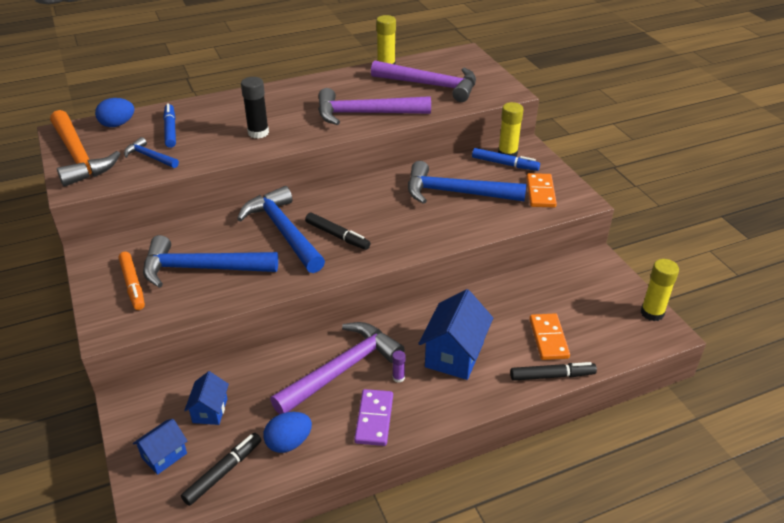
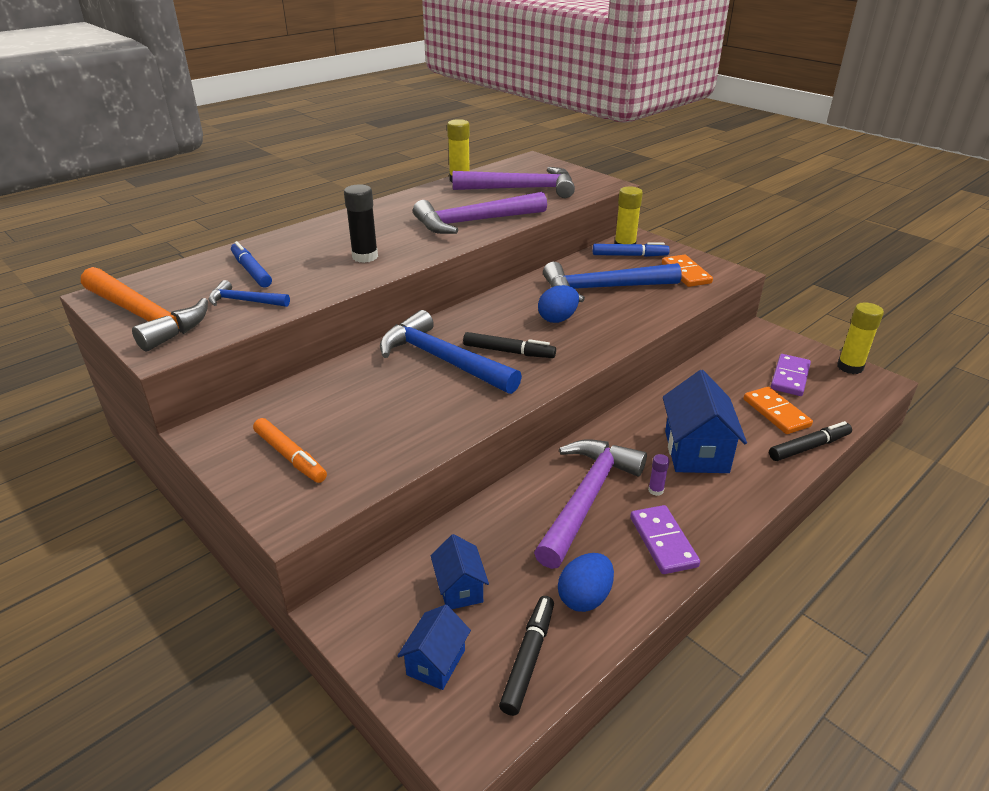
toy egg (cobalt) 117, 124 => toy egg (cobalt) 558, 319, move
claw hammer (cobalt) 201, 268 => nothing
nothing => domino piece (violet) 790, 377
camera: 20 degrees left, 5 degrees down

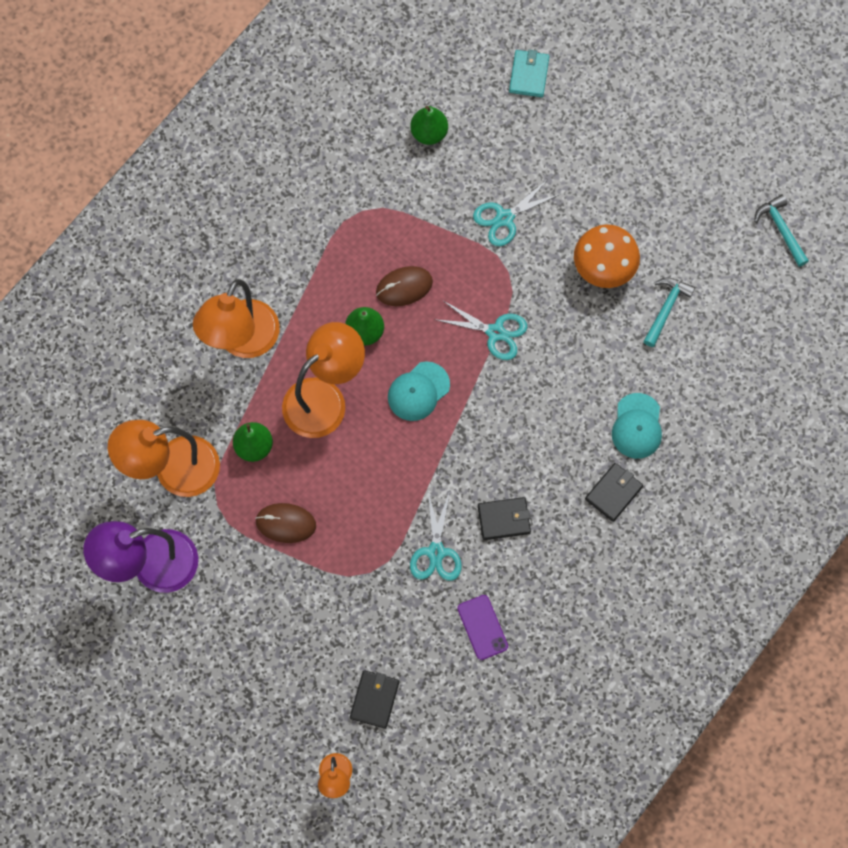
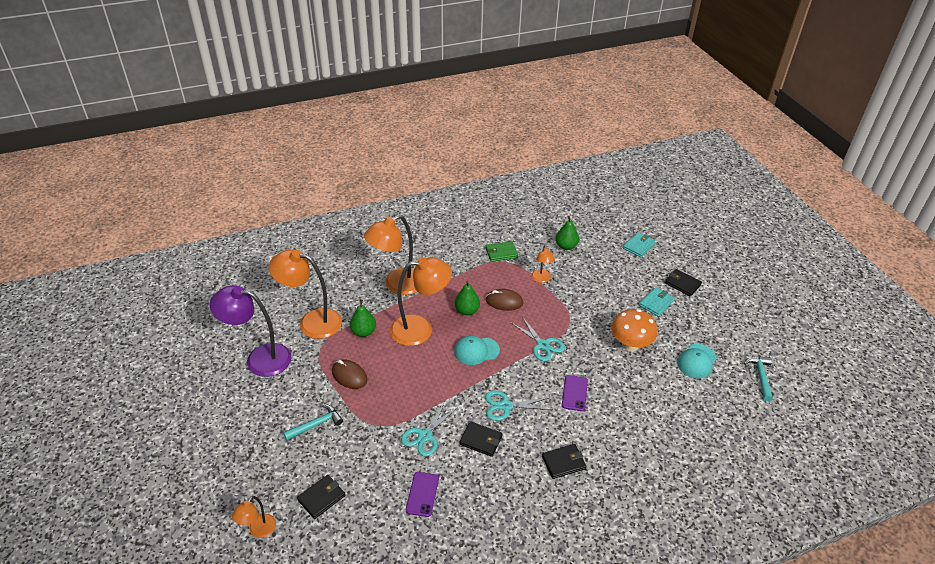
pair of scissors (teal) 504, 218 => pair of scissors (teal) 505, 406, move
claw hammer (teal) 666, 308 => claw hammer (teal) 316, 424, move
baseball cap (teal) 637, 426 => baseball cap (teal) 697, 361, move
nothing => wallet (green) 501, 253
nothing => reading lamp (orange-coloured) 541, 279
nothing => wallet (jet-black) 682, 284
nothing => wallet (teal) 656, 303
nothing => mobile phone (violet) 574, 393
camera: 30 degrees right, 30 degrees down

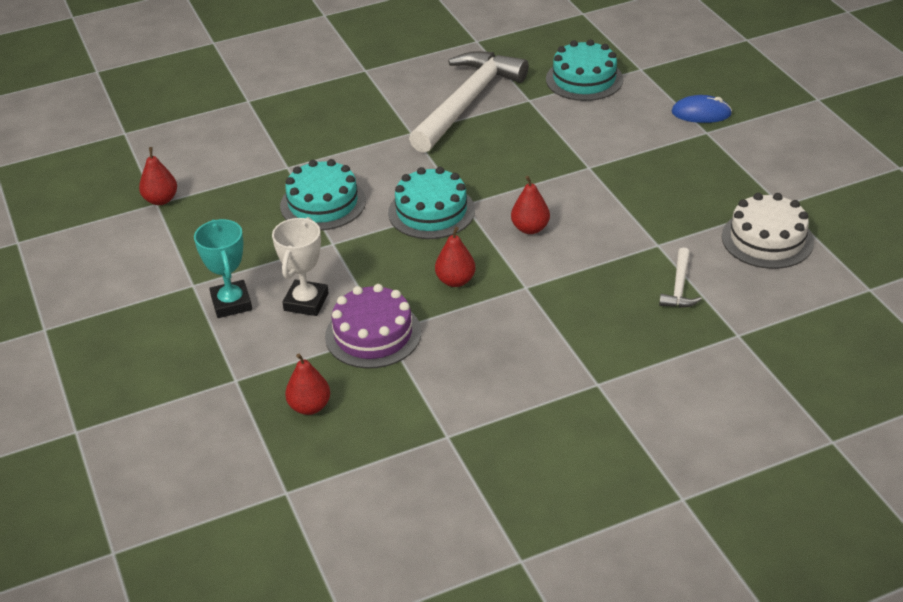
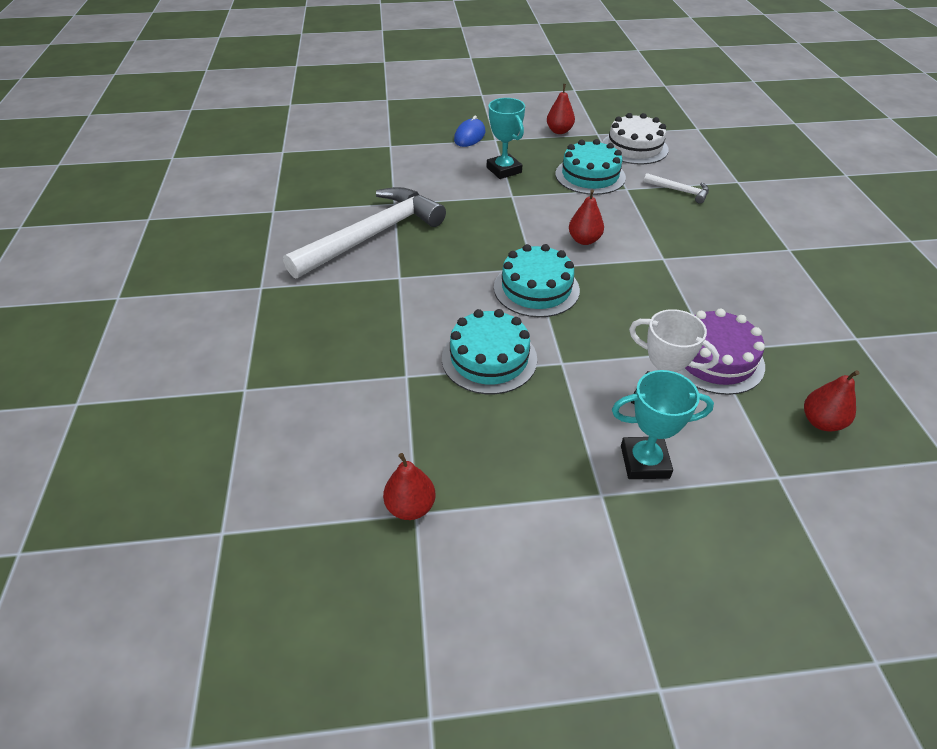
layer cake (teal) 584, 79 => layer cake (teal) 590, 176, move
claw hammer (pure white) 467, 102 => claw hammer (pure white) 372, 235, 90 degrees clockwise
pear fruit (scarlet) 455, 281 => pear fruit (scarlet) 559, 131, move
nothing => trophy (teal) 504, 170
camera: 75 degrees left, 5 degrees up

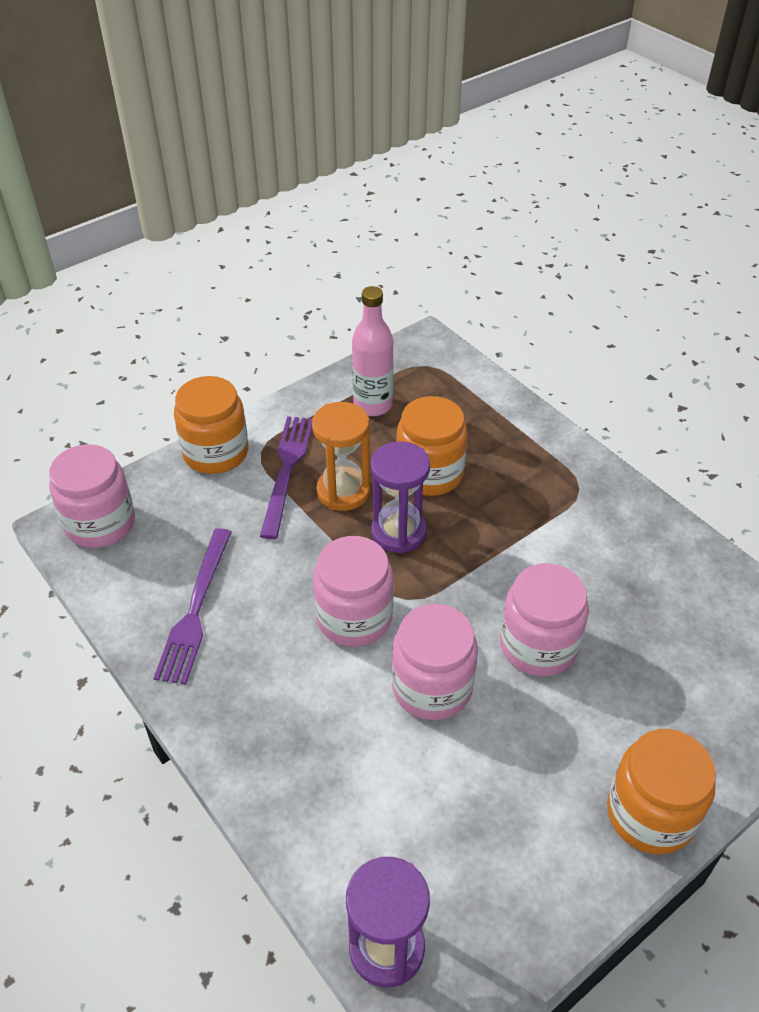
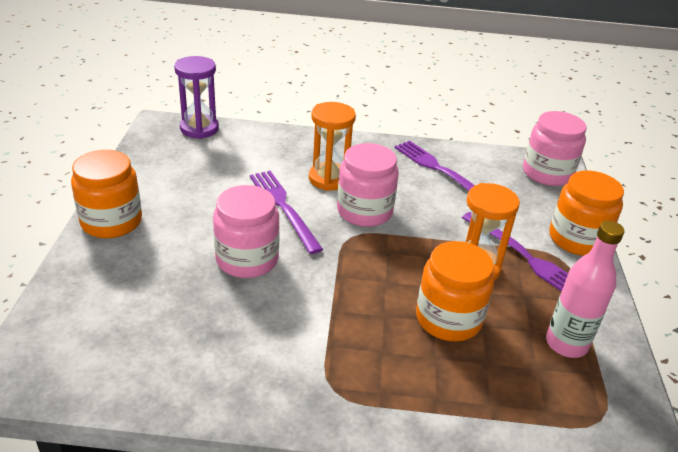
hourglass (violet) 398, 532 => nothing
preserve jar (pink) 432, 687 => fork (violet) 283, 207
nothing => hourglass (orange-coloured) 329, 179
camera: 130 degrees right, 10 degrees down

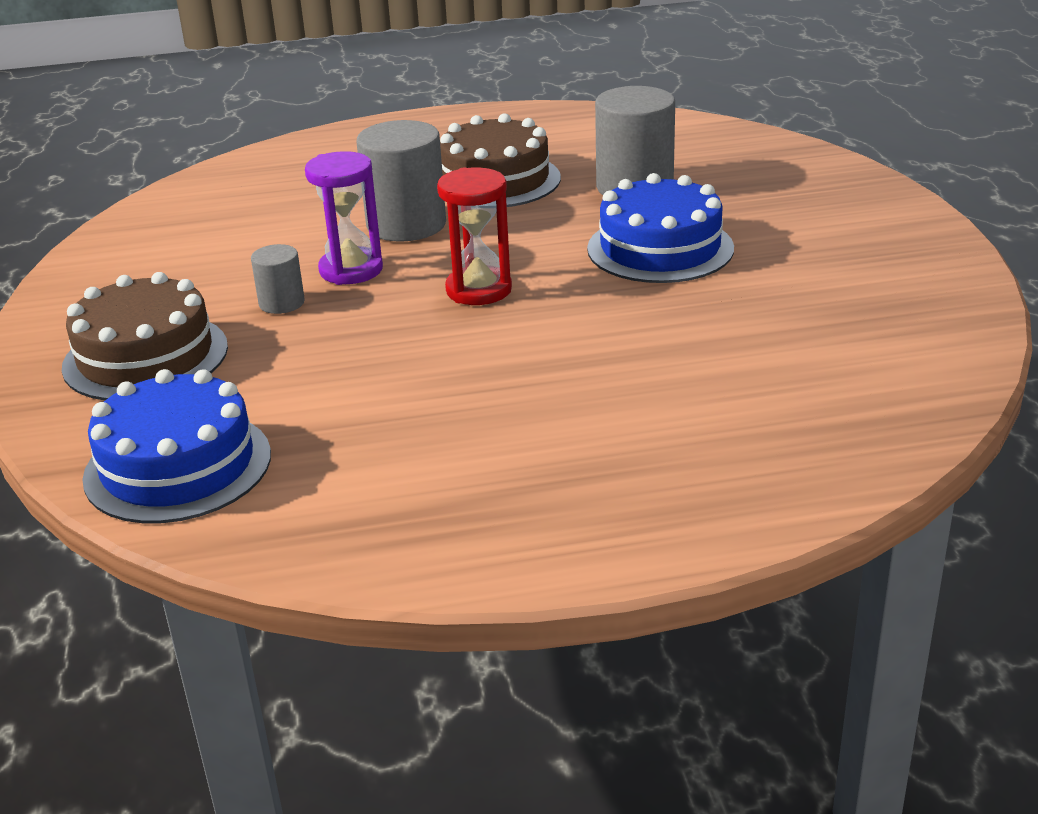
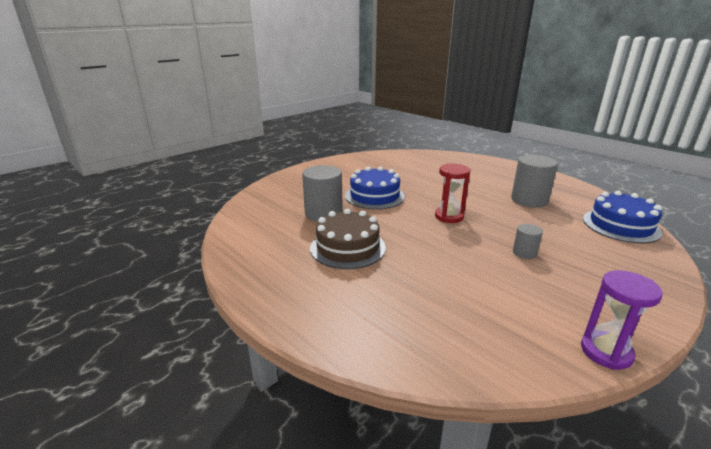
solid cylinder (ash-grey) 406, 225 => solid cylinder (ash-grey) 529, 200, move
hourglass (violet) 351, 270 => hourglass (violet) 606, 352, move
layer cake (brown) 146, 357 => nothing
camera: 125 degrees left, 5 degrees down

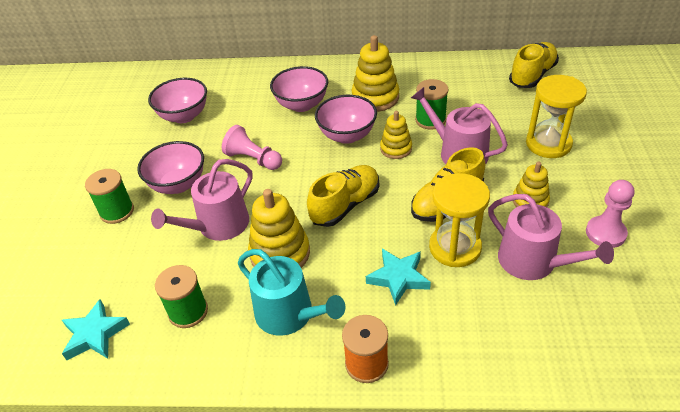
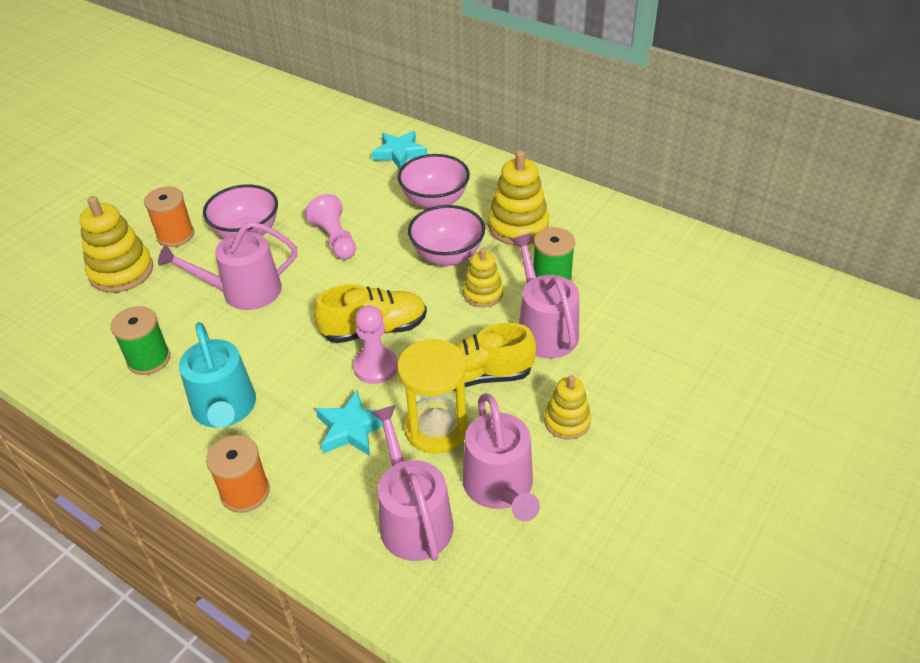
sneaker (golden) 532, 75 => nothing
hourglass (golden) 548, 144 => nothing
deep dish (pink) 184, 116 => nothing
reel of thread (green) 117, 211 => reel of thread (orange-coloured) 175, 235
pawn (pink) 605, 233 => pawn (pink) 375, 367, move
ring stacker (golden) 280, 253 => ring stacker (golden) 121, 272, move
star (teal) 95, 334 => star (teal) 399, 153, move
nothing => watering can (pink) 413, 518
camera: 30 degrees right, 0 degrees up

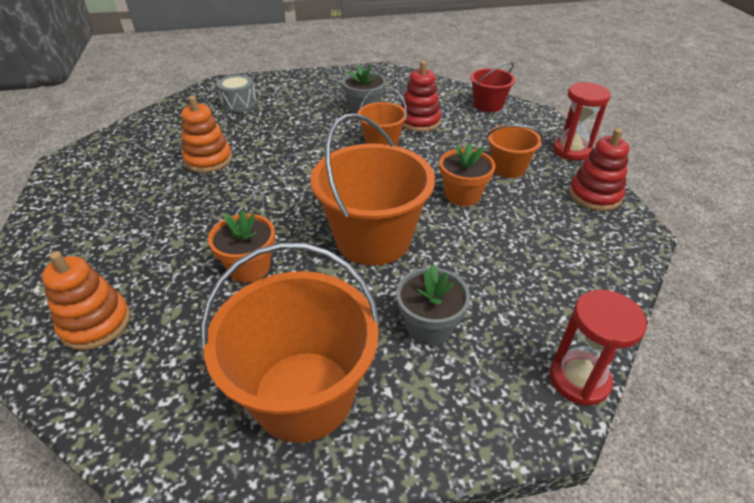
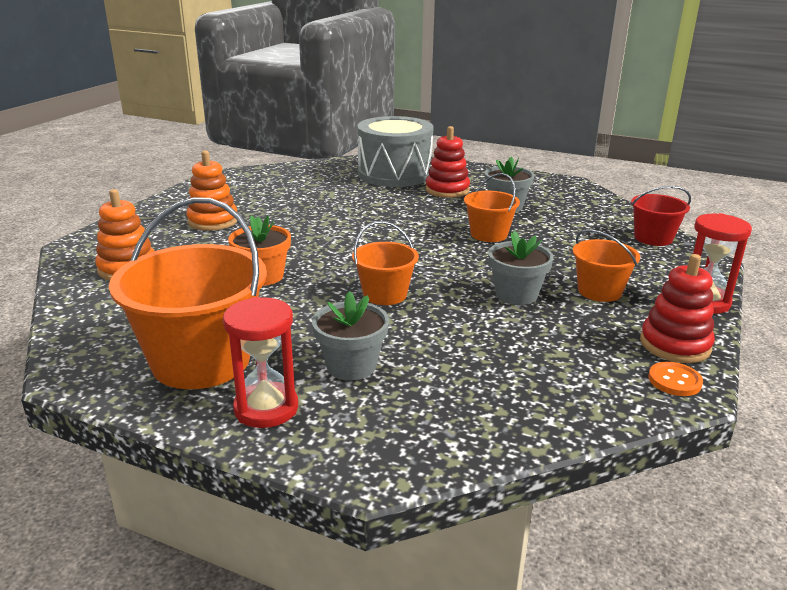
ring stacker (scarlet) 419, 121 => ring stacker (scarlet) 447, 190, move
snare drum (ash-grey) 239, 104 => snare drum (ash-grey) 394, 174, x2.07
ring stacker (orange-coloured) 208, 160 => ring stacker (orange-coloured) 213, 221, move
bucket (orange-coloured) 373, 239 => bucket (orange-coloured) 385, 294, x0.53
flower pot (orange-coloured) 462, 195 => flower pot (ash-grey) 516, 295
hourglass (scarlet) 579, 379 => hourglass (scarlet) 266, 408, move
nothing => button (orange-coloured) 674, 381
camera: 35 degrees right, 15 degrees down

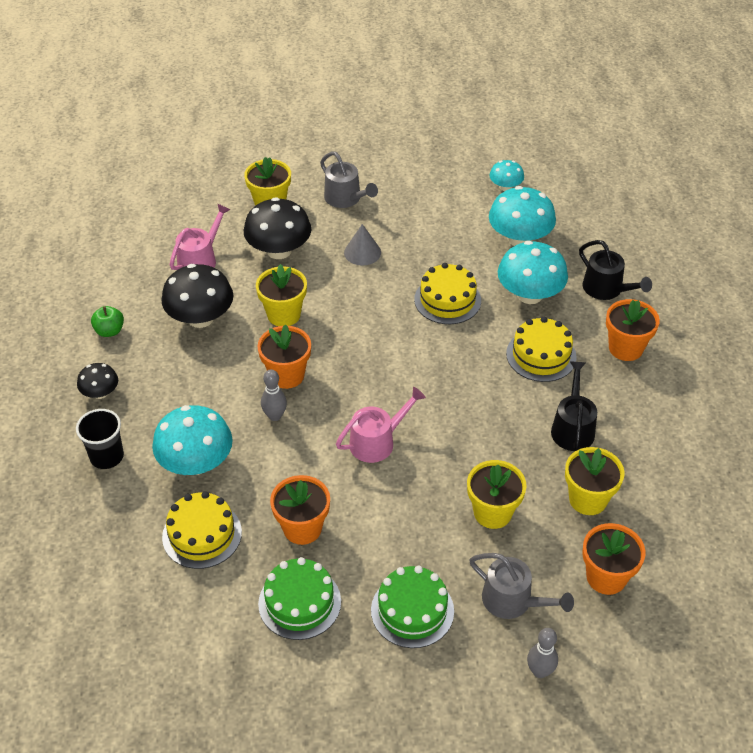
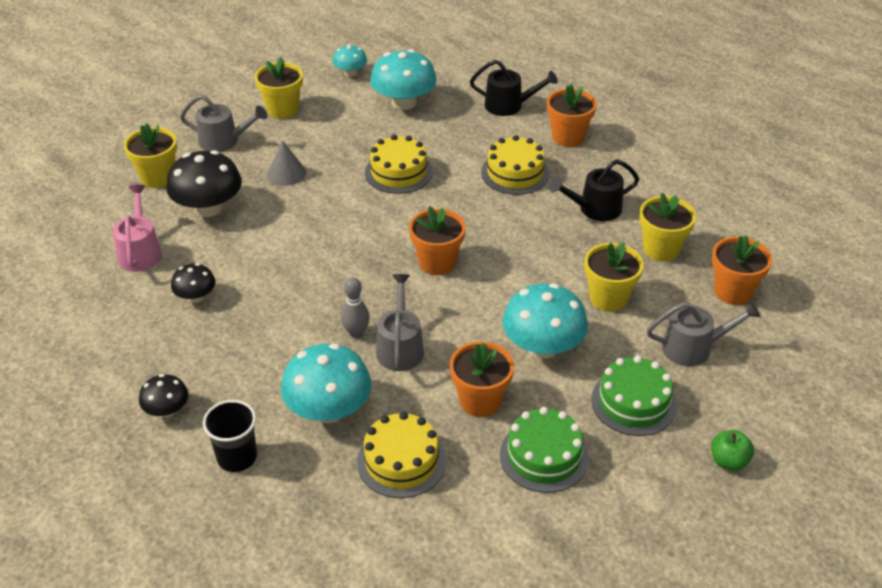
fungus (teal) 529, 294 => fungus (teal) 542, 347, move
fungus (jet-black) 200, 318 => fungus (jet-black) 196, 296, x0.54
flower pot (golden) 283, 314 => flower pot (golden) 282, 109, move
apple fruit (green) 109, 331 => apple fruit (green) 728, 461, move
flower pot (orange-coloured) 287, 375 => flower pot (orange-coloured) 437, 262, move
watering can (jet-black) 572, 428 => watering can (jet-black) 595, 209, 75 degrees counterclockwise
watering can (pink) 377, 442 => nothing
tenpin (ash-grey) 540, 671 => nothing
nothing => watering can (ash-grey) 400, 347
camera: 40 degrees left, 5 degrees down

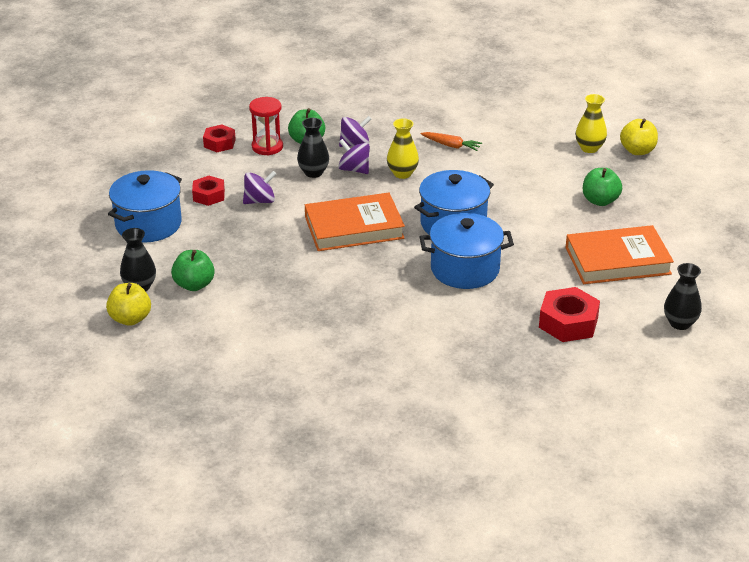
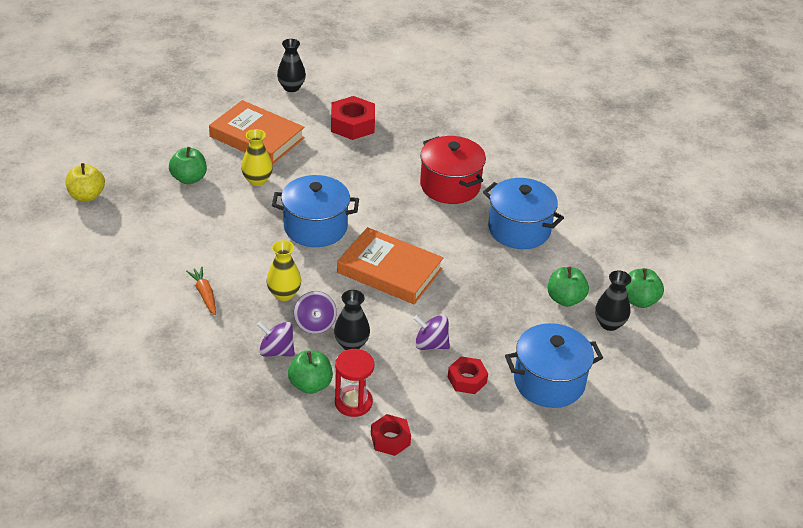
tall vase (golden) 589, 148 => tall vase (golden) 257, 180, move
pot (cobalt) 465, 269 => pot (cobalt) 519, 229, move
apple fruit (golden) 130, 319 => apple fruit (green) 639, 300
nothing => pot (scarlet) 450, 186
camera: 140 degrees left, 5 degrees up

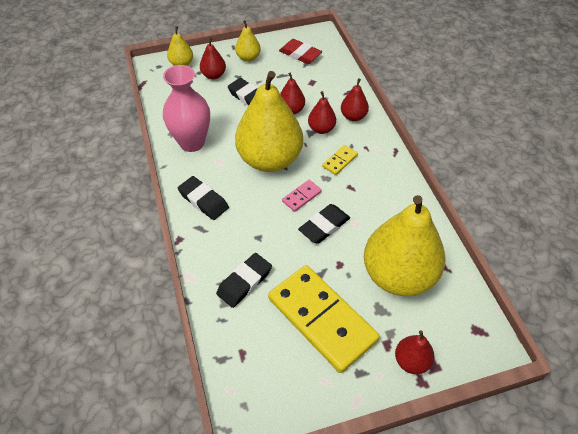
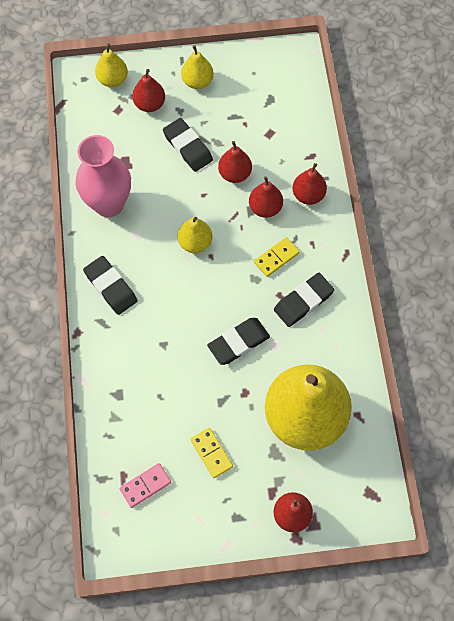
eraser (scarlet) 300, 54 => nothing
pear fruit (golden) 270, 159 => pear fruit (golden) 195, 243, x0.44
domino piece (pink) 301, 196 => domino piece (pink) 145, 485, move
eraser (jet-black) 244, 282 => eraser (jet-black) 303, 301, move
domino piece (golden) 322, 319 => domino piece (golden) 211, 453, x0.41
camera: 10 degrees right, 15 degrees up

